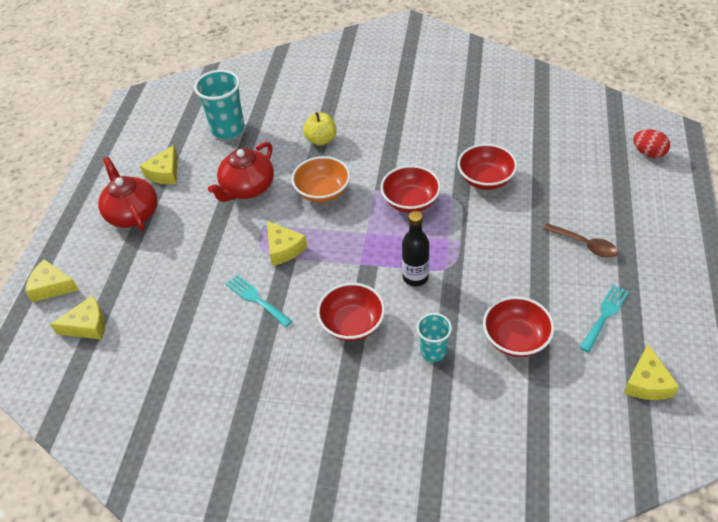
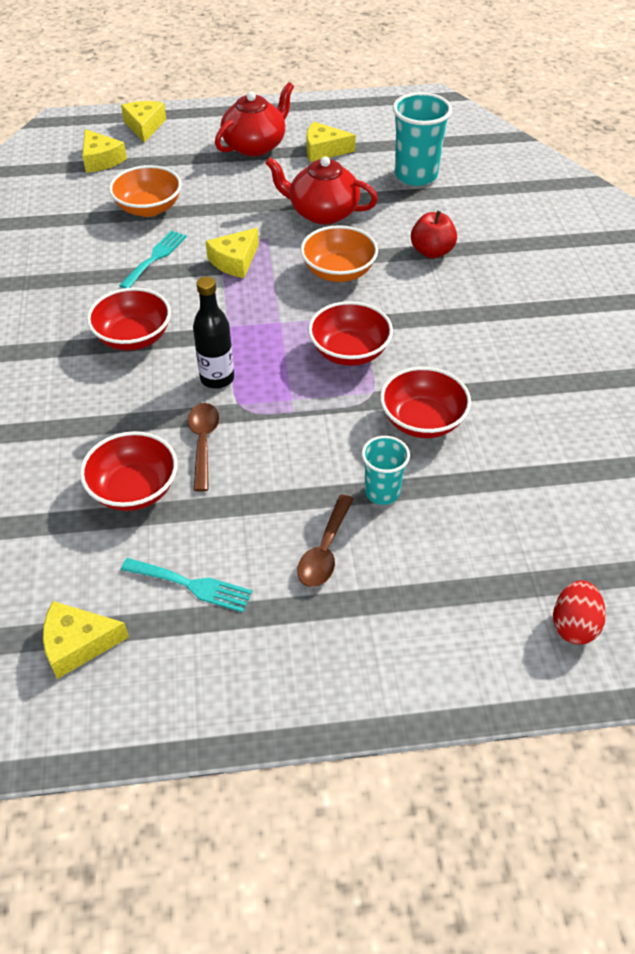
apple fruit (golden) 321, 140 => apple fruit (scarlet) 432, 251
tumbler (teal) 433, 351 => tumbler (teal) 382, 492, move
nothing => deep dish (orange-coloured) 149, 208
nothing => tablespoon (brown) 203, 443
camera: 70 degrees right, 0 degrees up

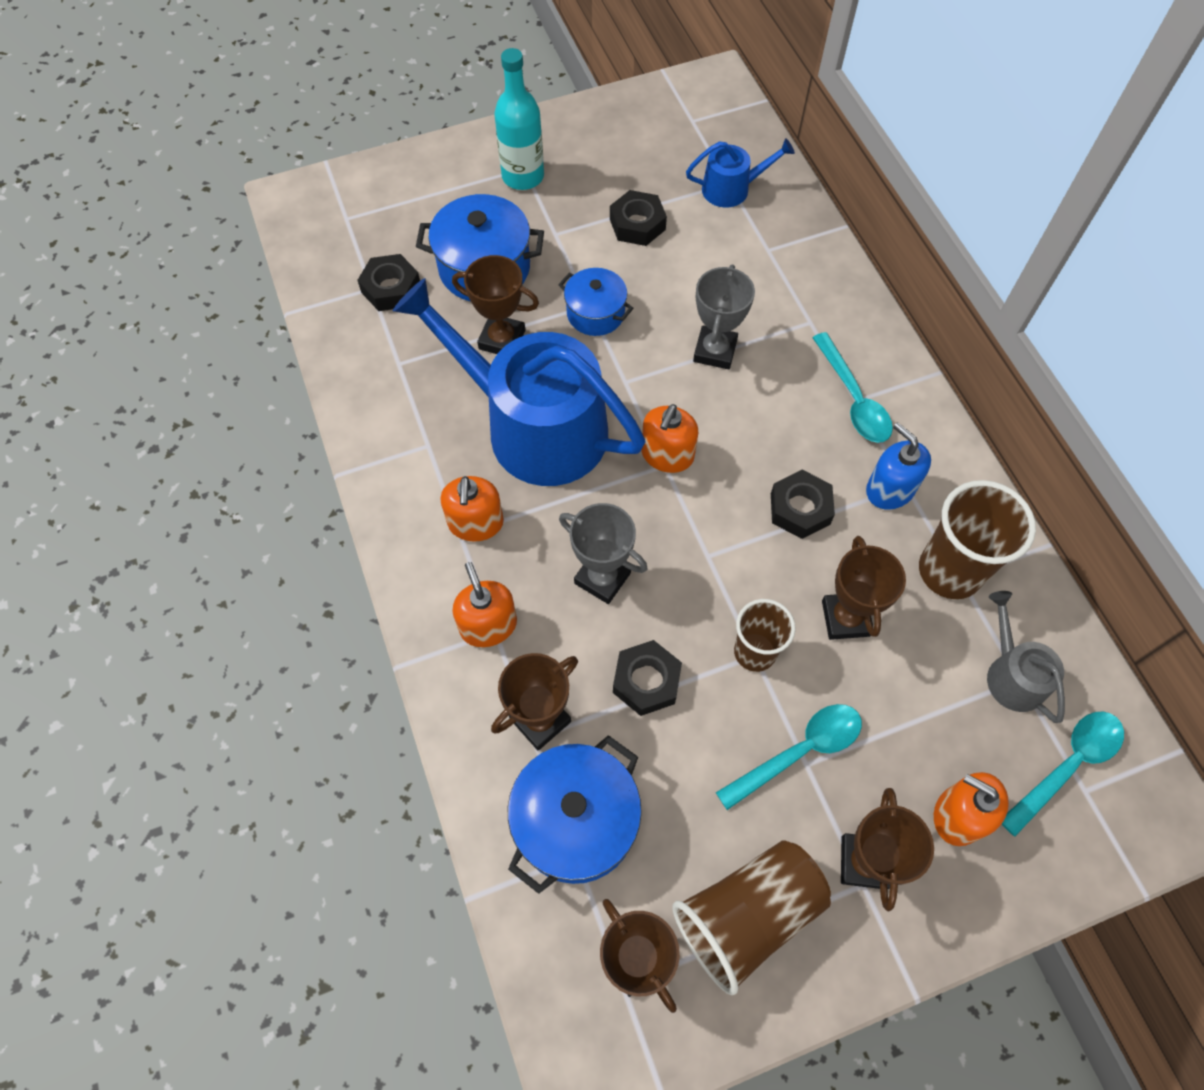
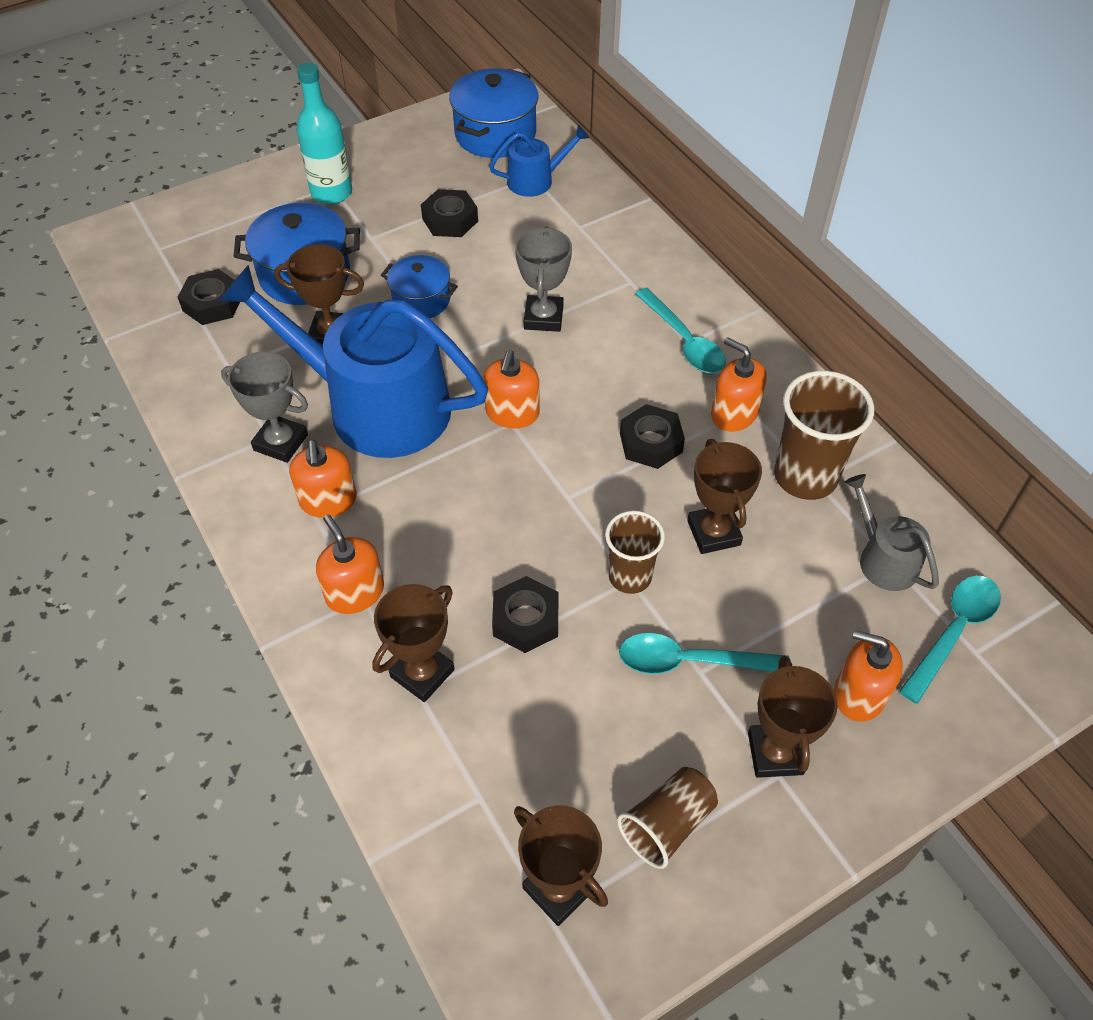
pump bottle (cobalt) 890, 489 => pump bottle (orange-coloured) 734, 414
trophy (ash-grey) 602, 578 => trophy (ash-grey) 281, 442, move
tablespoon (teal) 799, 752 => tablespoon (teal) 690, 661, 135 degrees counterclockwise
pot (cobalt) 576, 822 => pot (cobalt) 495, 134, move
tumbler (brown) 747, 915 => tumbler (brown) 667, 824, x0.64
camera: 10 degrees left, 10 degrees down

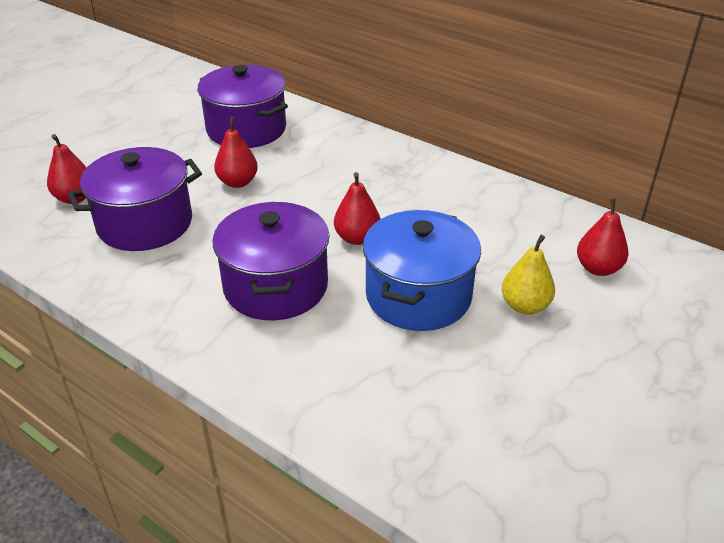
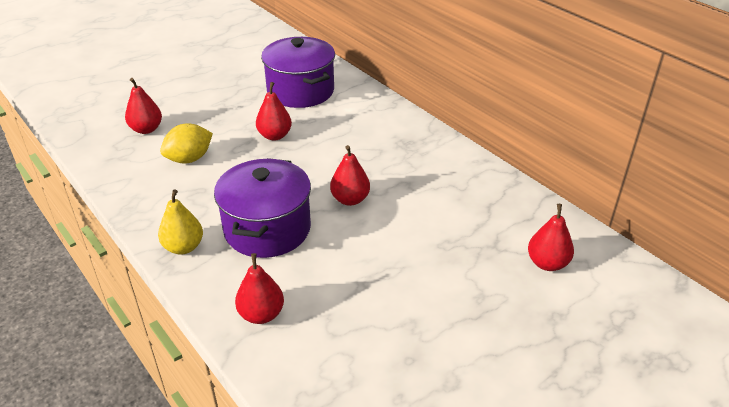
pot (violet) 145, 223 => toy lemon (golden) 189, 159
pot (cobalt) 418, 296 => nothing
pear fruit (golden) 525, 306 => pear fruit (golden) 183, 247, move
nothing => pear fruit (scarlet) 261, 314
camera: 15 degrees right, 0 degrees up

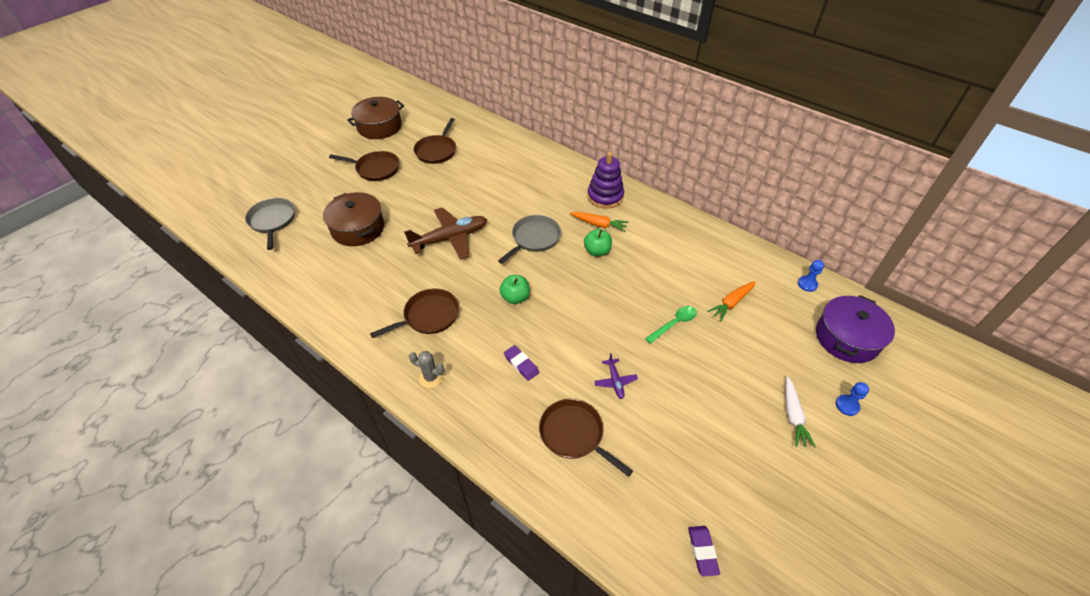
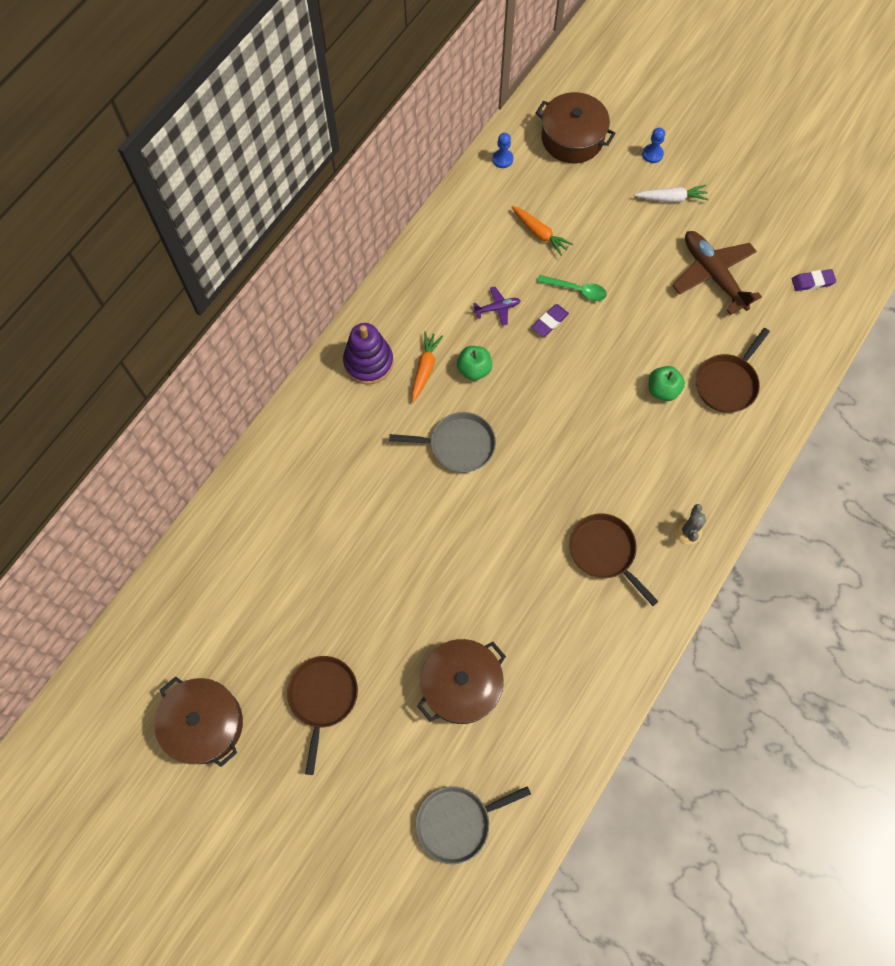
pan (brown) 437, 151 => nothing
aeroplane (brown) 450, 238 => aeroplane (brown) 713, 275, move
pan (ash-grey) 534, 238 => pan (ash-grey) 458, 445, 150 degrees clockwise
apple fruit (green) 515, 297 => apple fruit (green) 662, 390, move
pot (violet) 847, 338 => pot (brown) 572, 138
tablespoon (green) 674, 323 => tablespoon (green) 577, 290, 150 degrees clockwise
eraser (violet) 521, 364 => eraser (violet) 549, 322, move
aeroplane (violet) 615, 381 => aeroplane (violet) 497, 308, move
camera: 95 degrees left, 20 degrees up

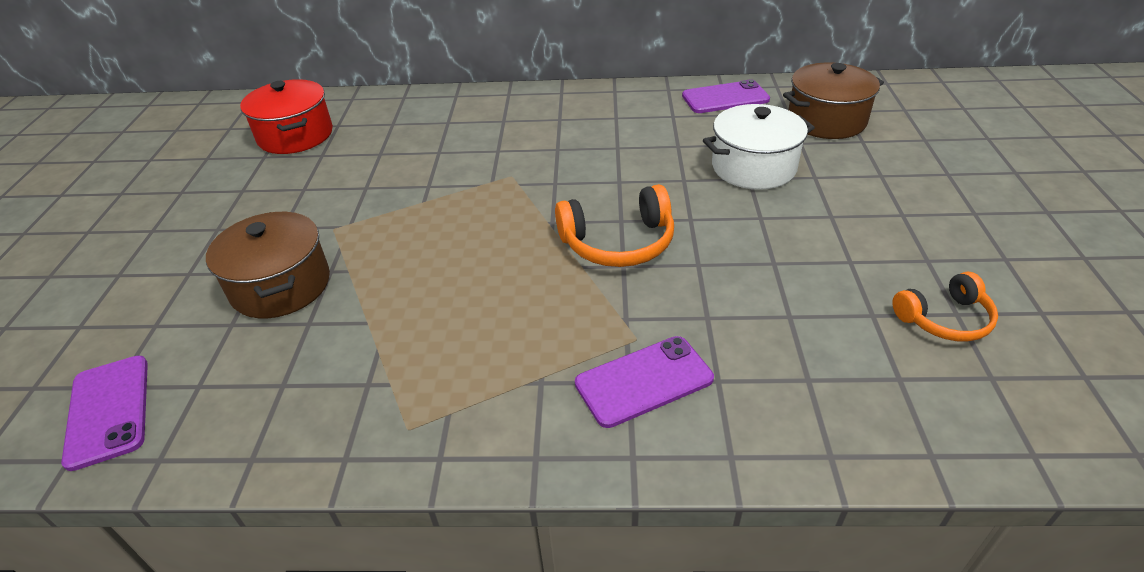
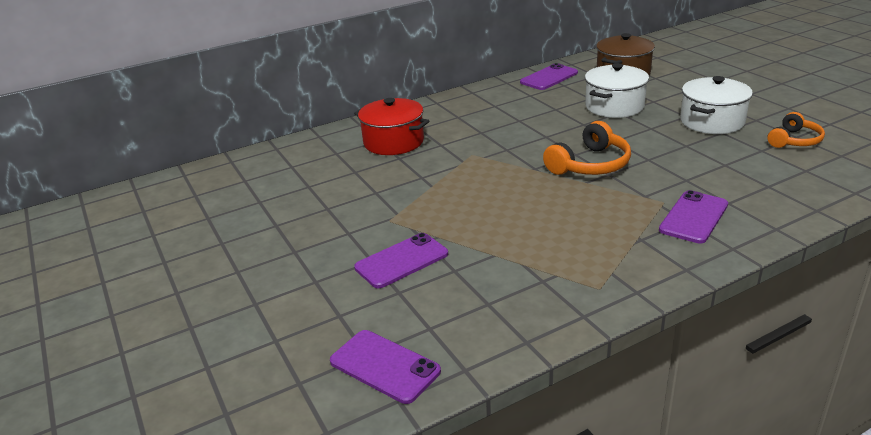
pot (scarlet) 295, 135 => pot (scarlet) 393, 142, move
pot (brown) 281, 286 => mobile phone (violet) 401, 261
nothing => pot (pure white) 712, 122
camera: 30 degrees left, 10 degrees down

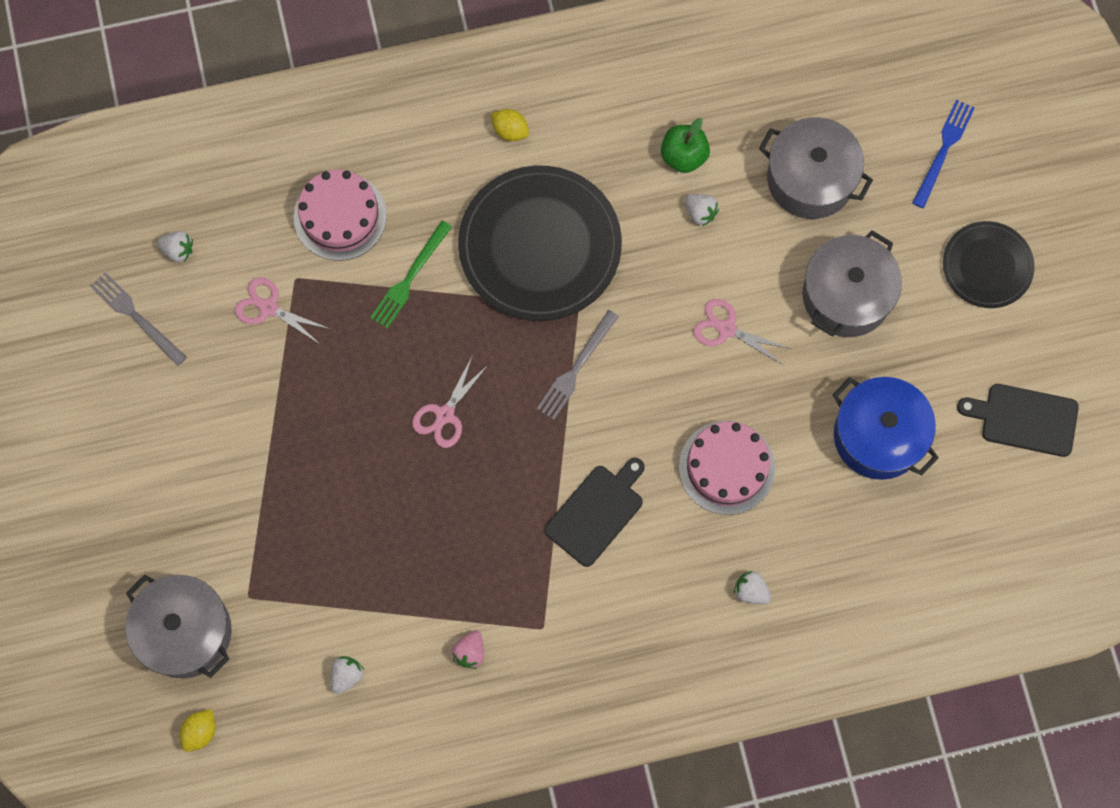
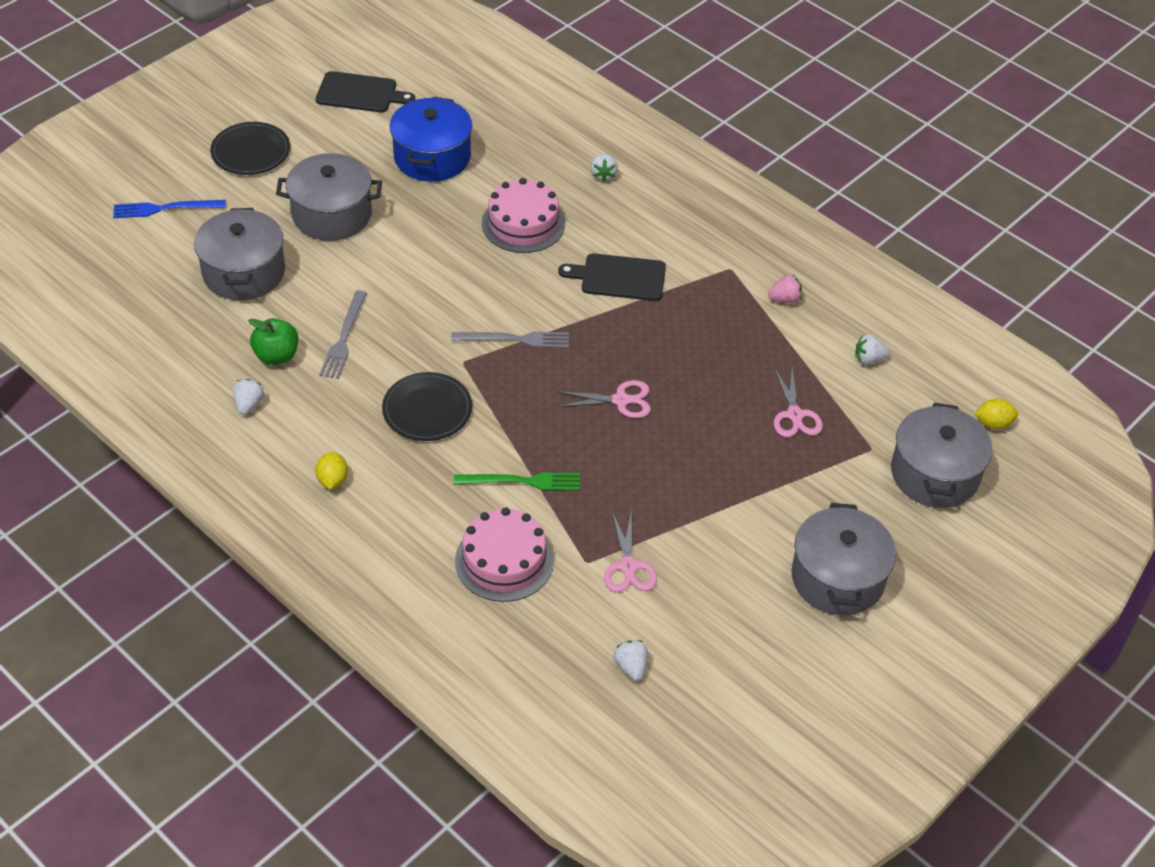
flat dish (jet-black) 540, 246 => flat dish (jet-black) 427, 410, x0.56
strawberry (pure white) 700, 213 => strawberry (pure white) 249, 404, move
fork (ash-grey) 136, 317 => fork (ash-grey) 344, 338, move
pair of scissors (pink) 726, 329 => pair of scissors (pink) 795, 415, move
chopping board (jet-black) 1025, 419 => chopping board (jet-black) 360, 93, 60 degrees counterclockwise
nothing => pot (ash-grey) 837, 578
camera: 125 degrees left, 25 degrees down

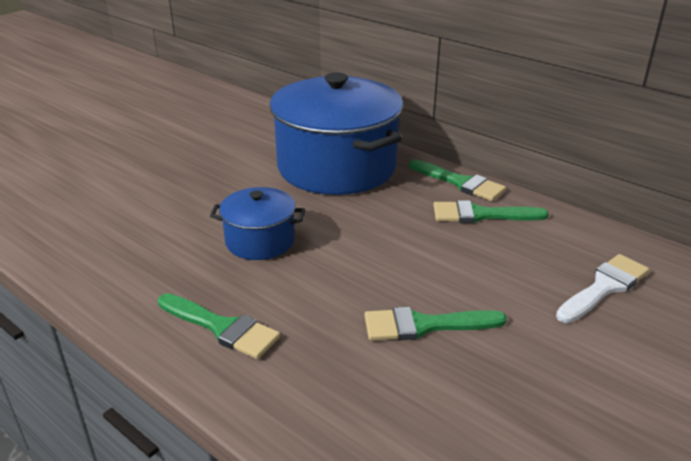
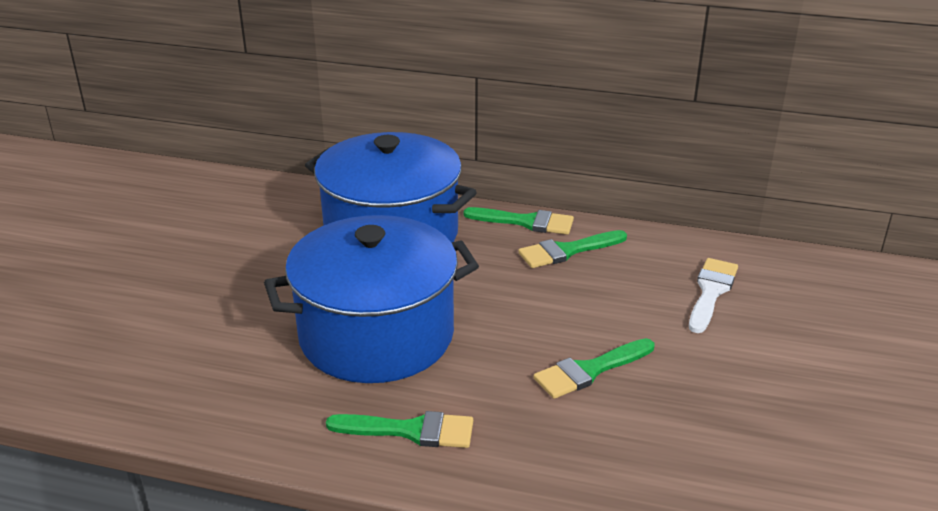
pot (cobalt) 260, 241 => pot (cobalt) 376, 335, x2.04
camera: 25 degrees left, 0 degrees up

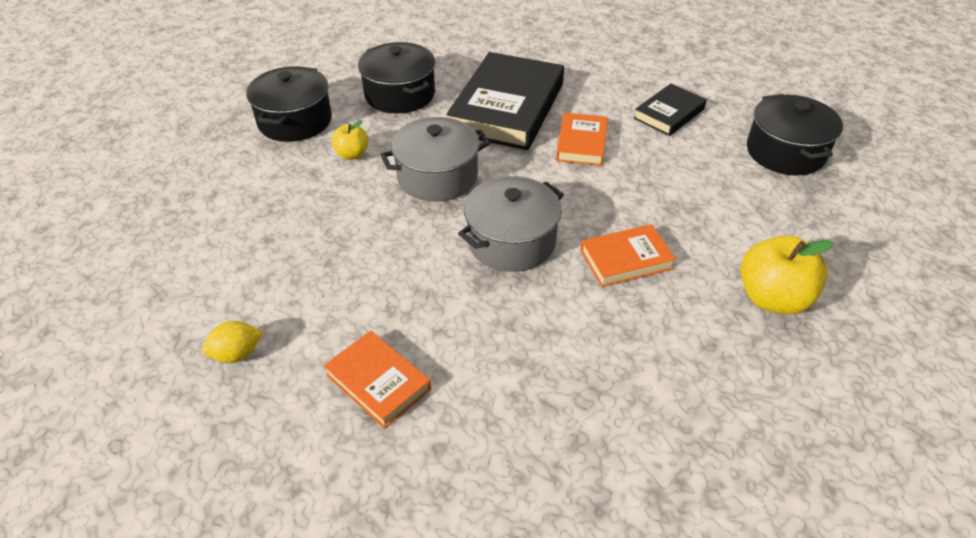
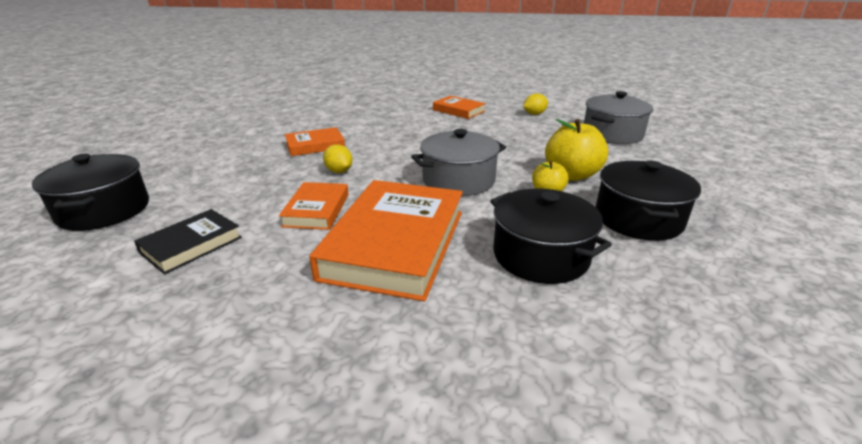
hardcover (jet-black) 507, 108 => hardcover (orange-coloured) 395, 243
pot (ash-grey) 511, 241 => pot (ash-grey) 612, 134, move
apple fruit (golden) 772, 298 => apple fruit (golden) 571, 175, move
nothing => toy lemon (golden) 339, 171
camera: 175 degrees right, 15 degrees down

